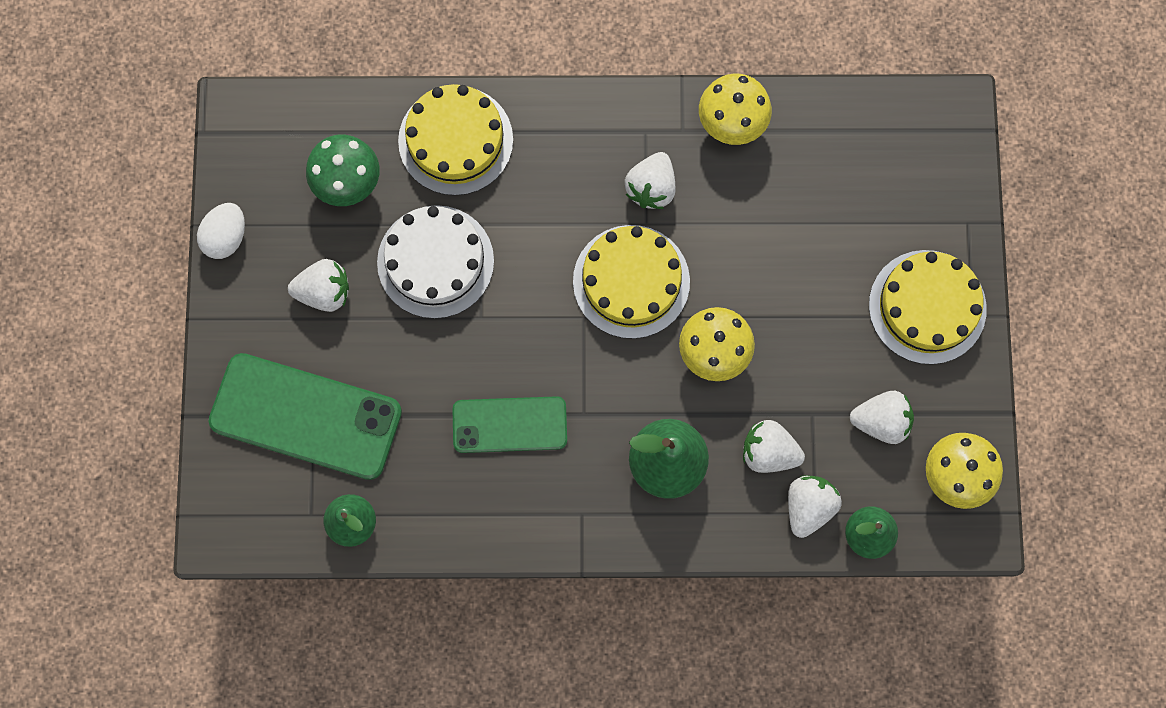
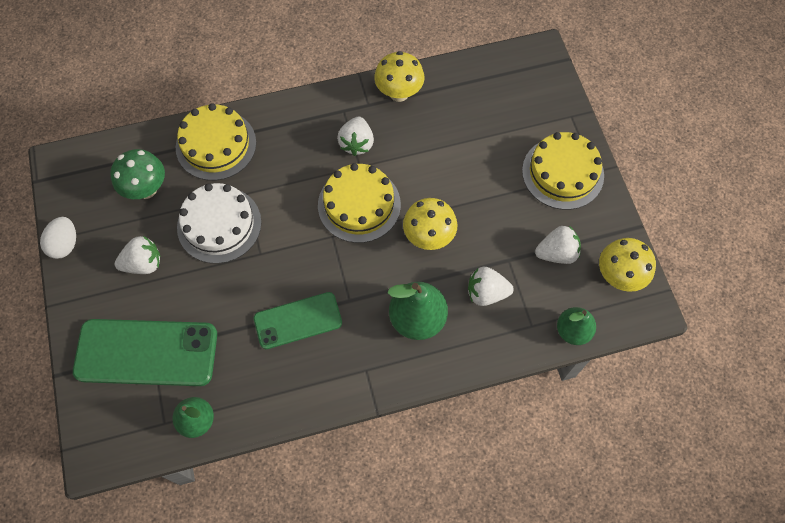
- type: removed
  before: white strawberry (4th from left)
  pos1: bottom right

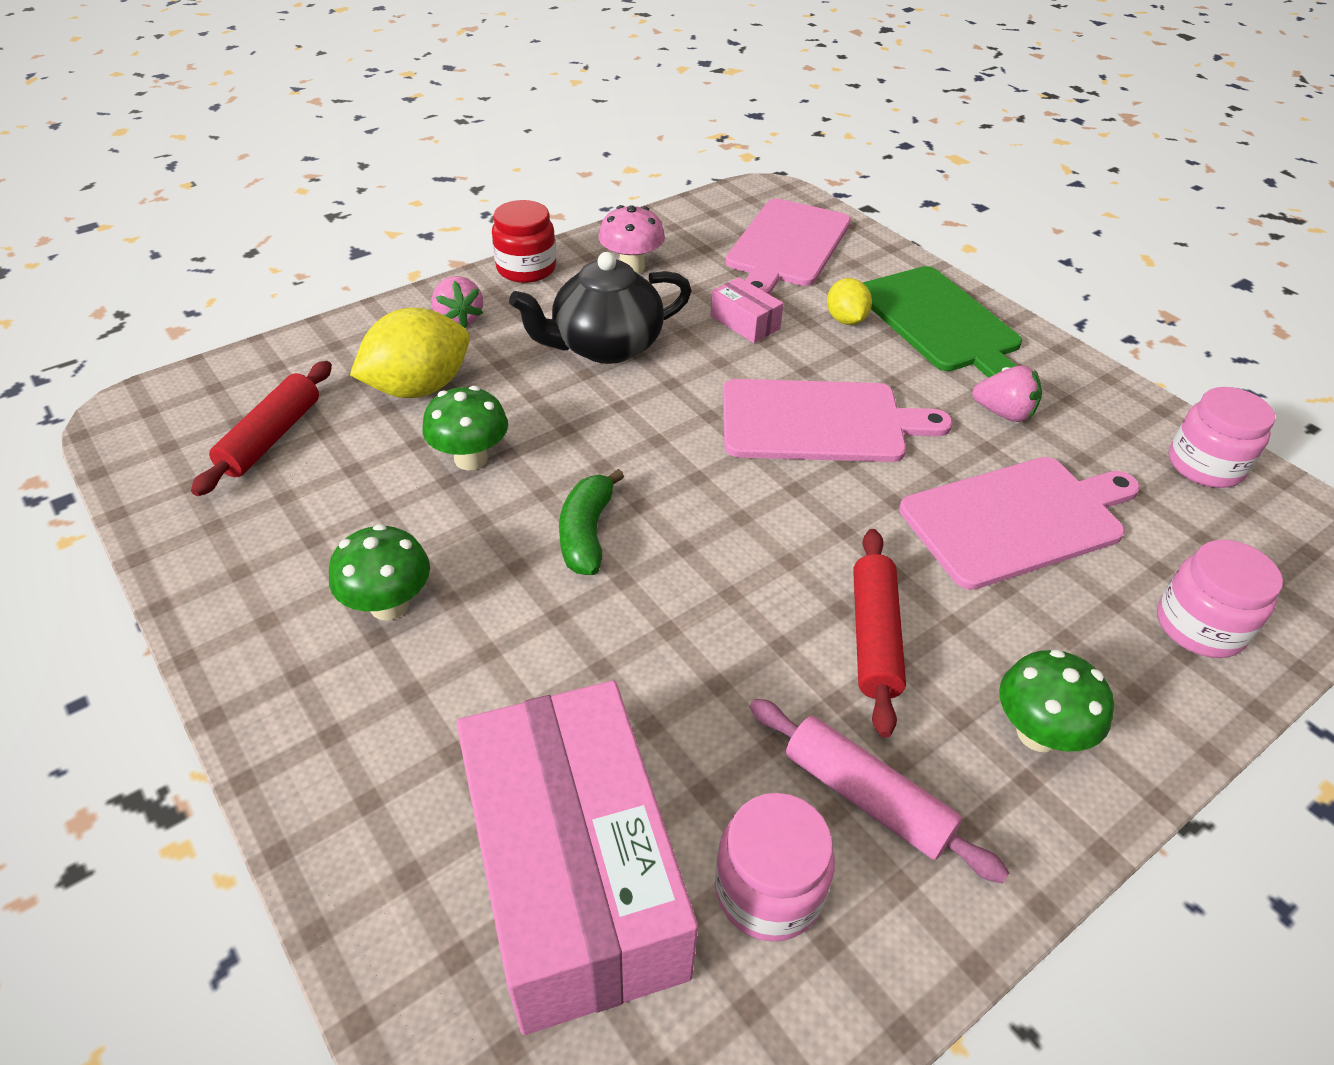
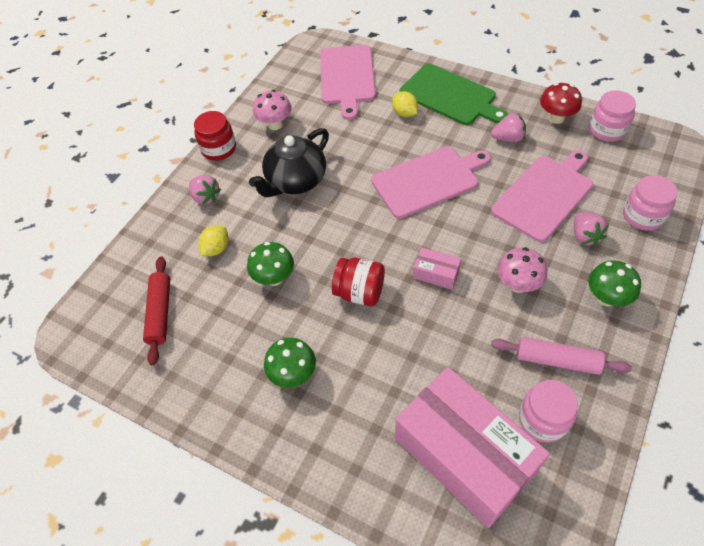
- type: moved
  before: pink box (2nd from left in the first image)
  after: pink box (1st from left)
  pos1: top centre
  pos2: centre
- type: resized
  before: yellow lemon (1st from left)
  pos1: top left
  pos2: middle left
  scale: 0.56
- type: replaced
  before: green banana
  after: red jar (2nd from left)
  pos1: centre
  pos2: centre
- type: replaced
  before: red rolling pin (2nd from left)
  after: pink mushroom (2nd from left)
  pos1: centre
  pos2: middle right
- type: added
  after: red mushroom
  pos2: top right
- type: added
  after: pink strawberry (3rd from left)
  pos2: middle right

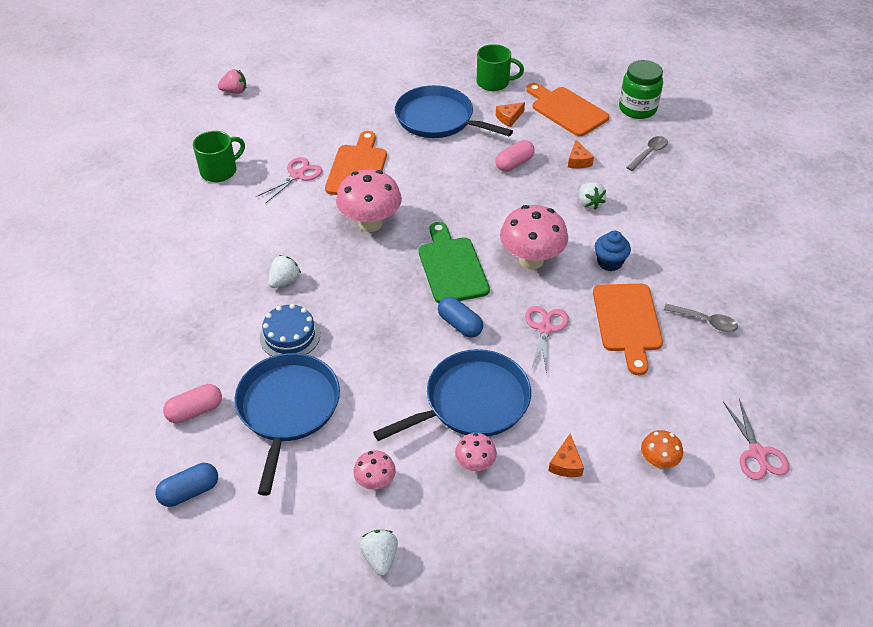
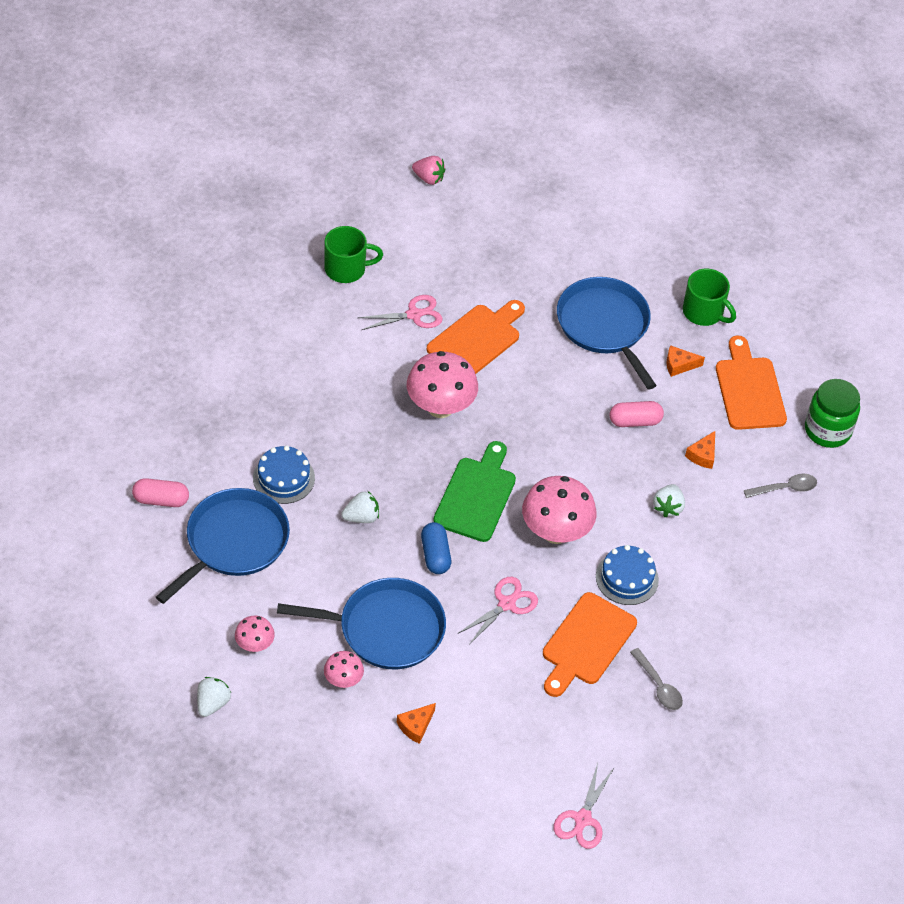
- type: replaced
  before: blue cupcake
  after: blue cake (2nd from left)
  pos1: middle right
  pos2: middle right
- type: moved
  before: white strawberry (1st from left in the first image)
  after: white strawberry (2nd from left)
  pos1: middle left
  pos2: centre
- type: removed
  before: orange mushroom
  pos1: bottom right
- type: removed
  before: blue capsule (1st from left)
  pos1: bottom left

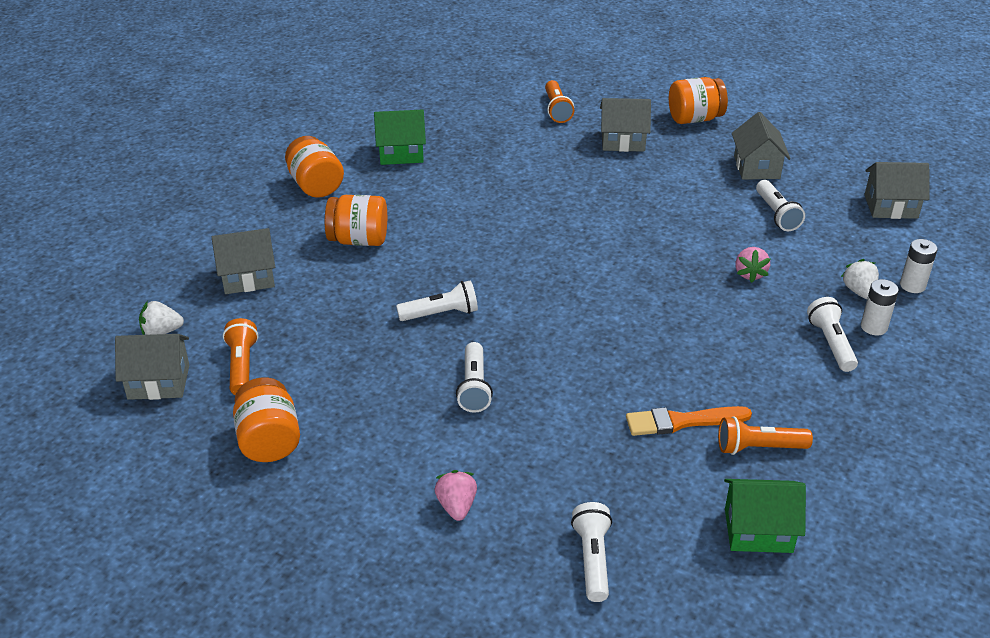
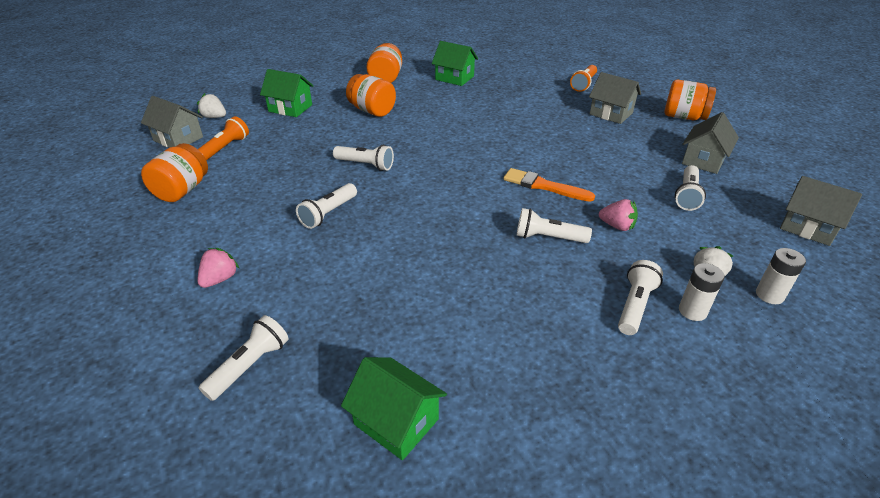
- type: recoloured
  before: grey house (2nd from left)
  after: green house (1st from left)
  pos1: middle left
  pos2: top left
- type: turned
  before: pink strawberry (2nd from left)
  pos1: middle right
  pos2: middle right
  turn: -105
- type: moved
  before: orange brush
  pos1: middle right
  pos2: centre
- type: removed
  before: orange flashlight (3rd from left)
  pos1: bottom right
- type: added
  after: white flashlight (4th from left)
  pos2: centre

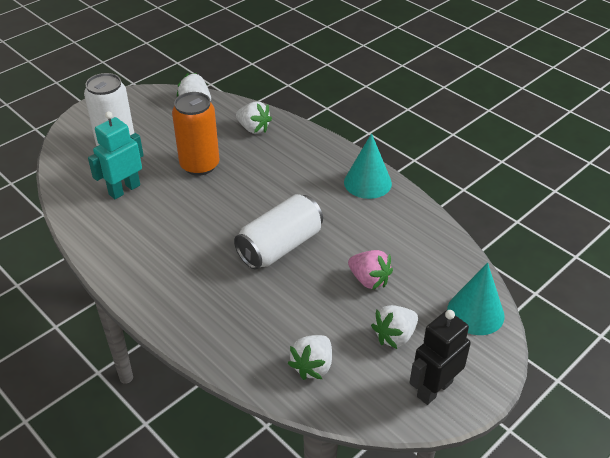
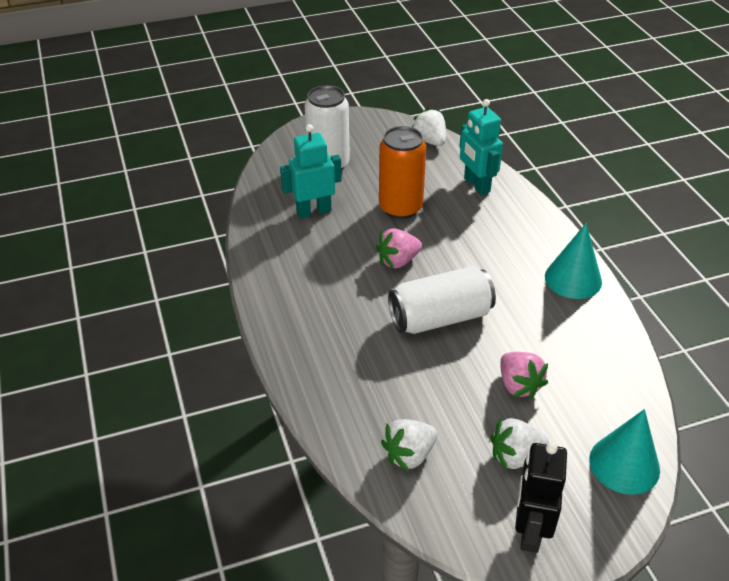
- type: replaced
  before: white strawberry (2nd from left)
  after: turquoise robot (2nd from left)
  pos1: top centre
  pos2: top centre
- type: turned
  before: black robot
  pos1: bottom right
  pos2: bottom right
  turn: -60
- type: added
  after: pink strawberry (1st from left)
  pos2: centre

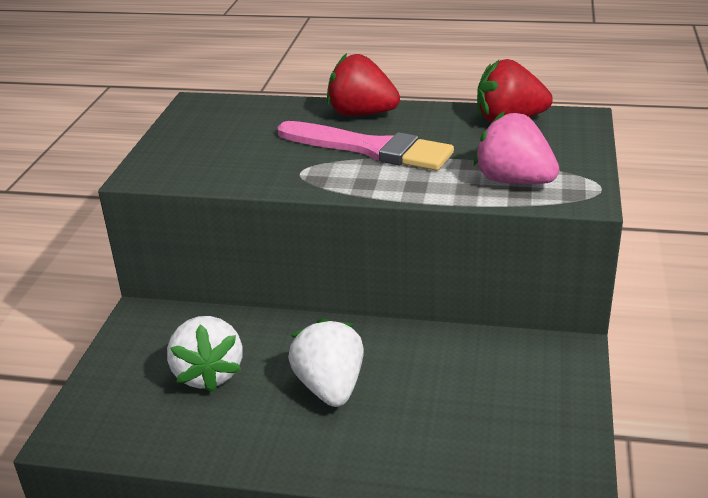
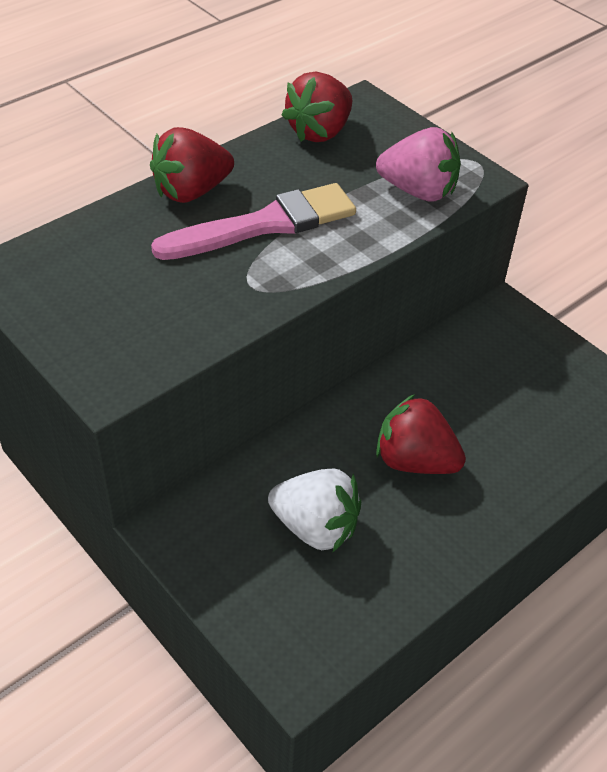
- type: turned
  before: pink strawberry
  pos1: top right
  pos2: top right
  turn: -150
- type: recoloured
  before: white strawberry (2nd from left)
  after: red strawberry (3rd from left)
  pos1: bottom centre
  pos2: middle right

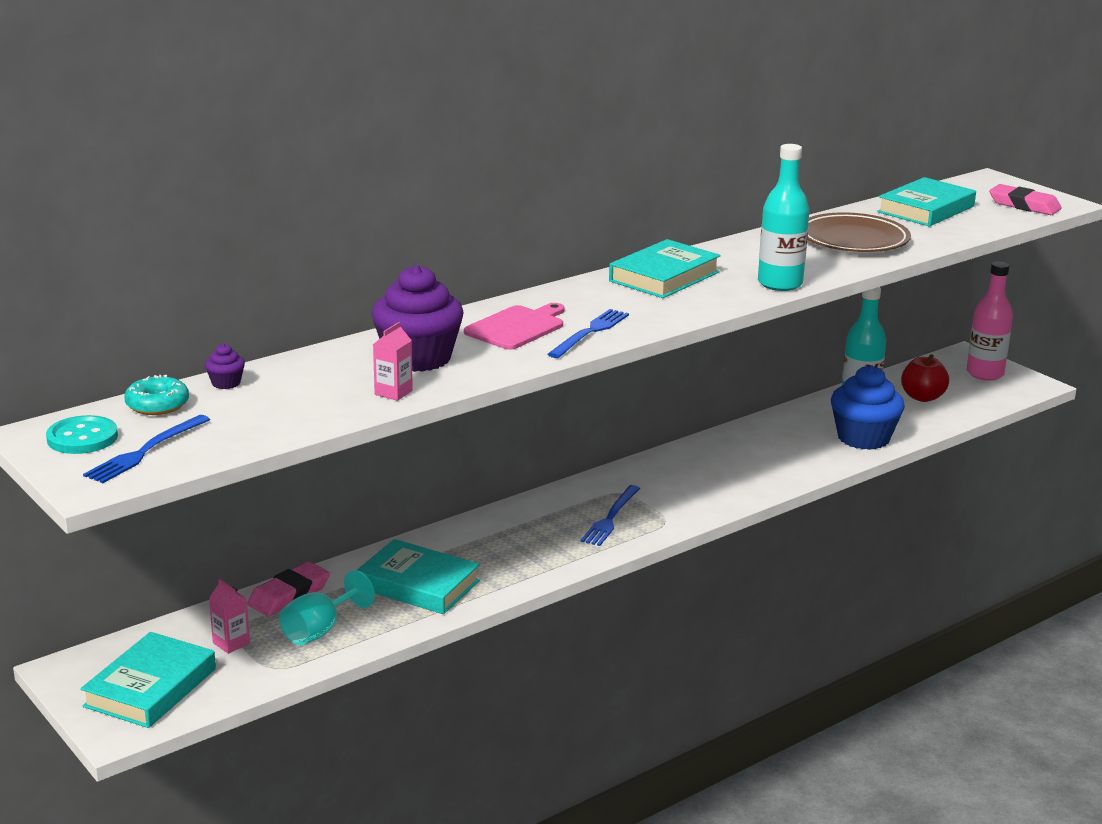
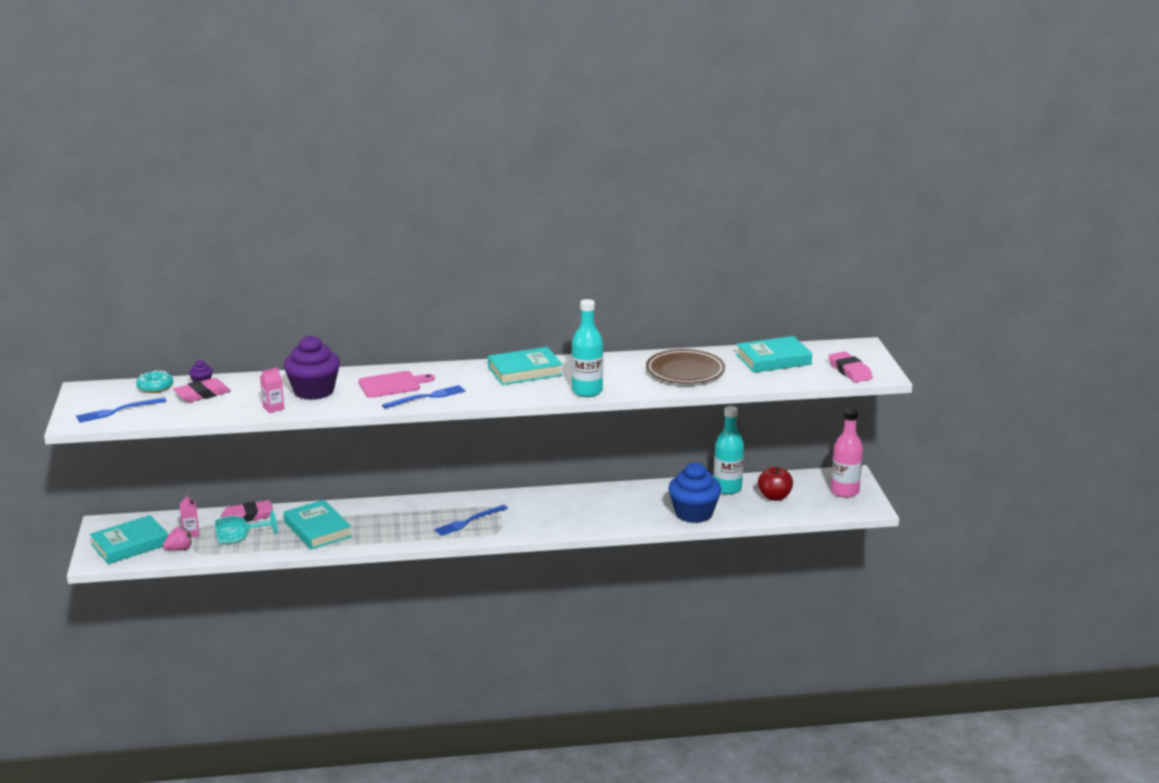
- type: removed
  before: turquoise button
  pos1: middle left
- type: added
  after: pink eraser (1st from left)
  pos2: middle left
- type: added
  after: pink strawberry
  pos2: bottom left

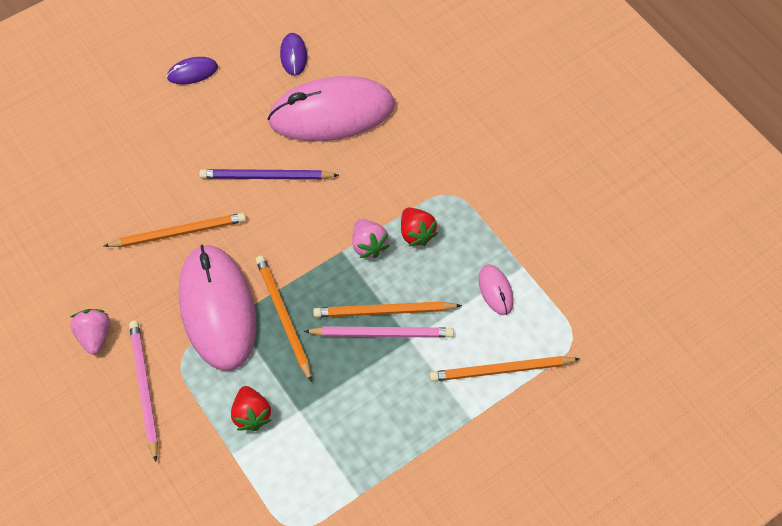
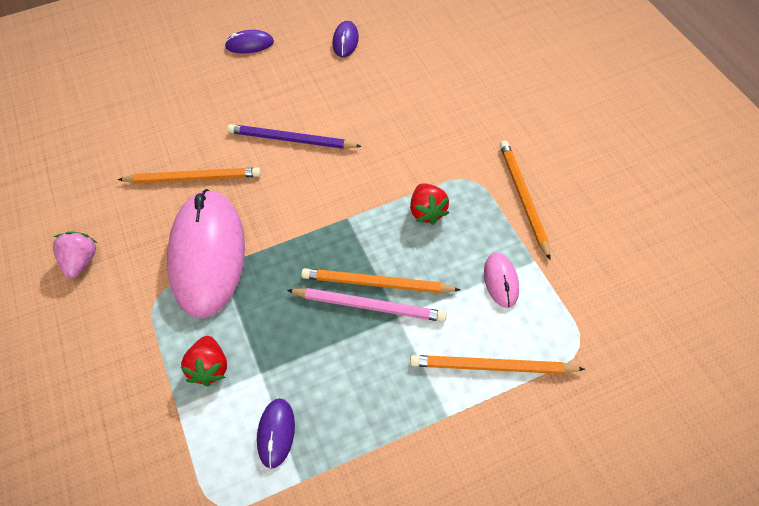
- type: removed
  before: pink mouse (2nd from left)
  pos1: top centre
- type: removed
  before: pink strawberry (2nd from left)
  pos1: centre
- type: moved
  before: orange pencil (2nd from left in the first image)
  after: orange pencil (4th from left)
  pos1: centre
  pos2: middle right
- type: removed
  before: pink pencil (1st from left)
  pos1: bottom left
- type: added
  after: purple mouse (2nd from left)
  pos2: bottom centre

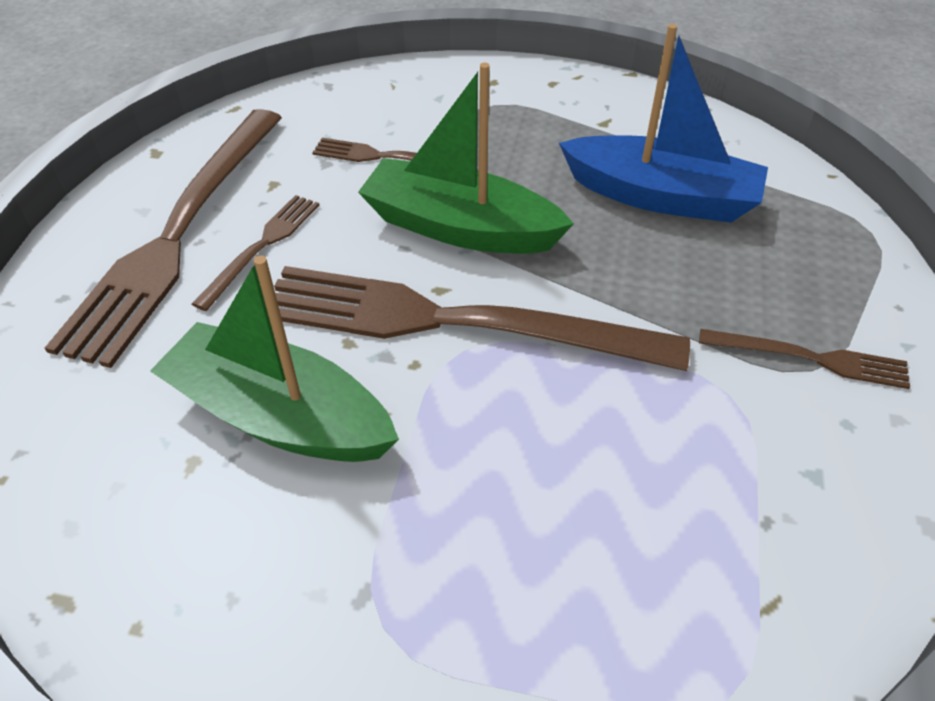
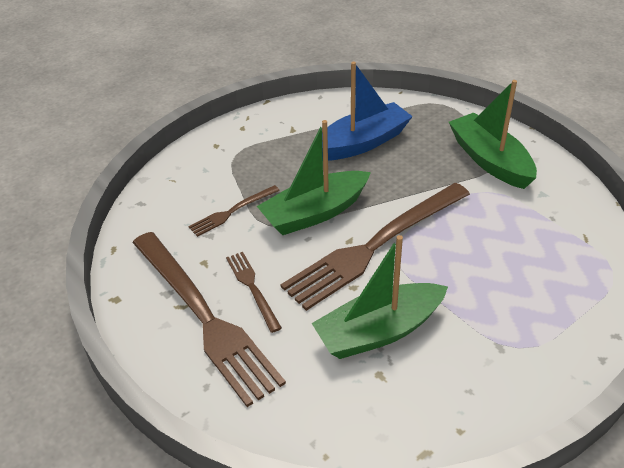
- type: replaced
  before: brown fork (5th from left)
  after: green boat (3rd from left)
  pos1: middle right
  pos2: top right

